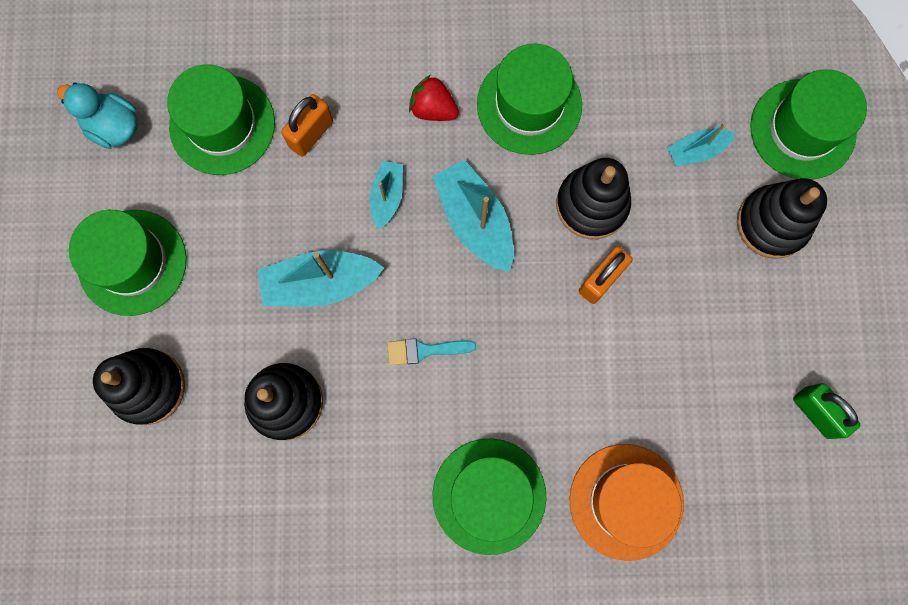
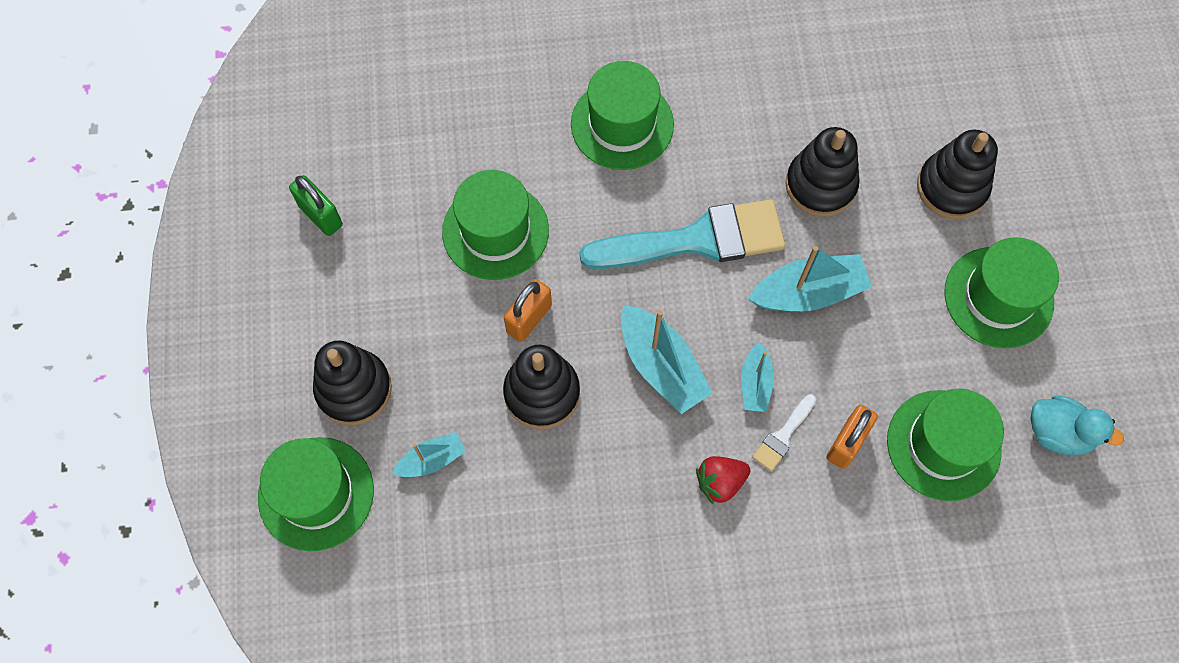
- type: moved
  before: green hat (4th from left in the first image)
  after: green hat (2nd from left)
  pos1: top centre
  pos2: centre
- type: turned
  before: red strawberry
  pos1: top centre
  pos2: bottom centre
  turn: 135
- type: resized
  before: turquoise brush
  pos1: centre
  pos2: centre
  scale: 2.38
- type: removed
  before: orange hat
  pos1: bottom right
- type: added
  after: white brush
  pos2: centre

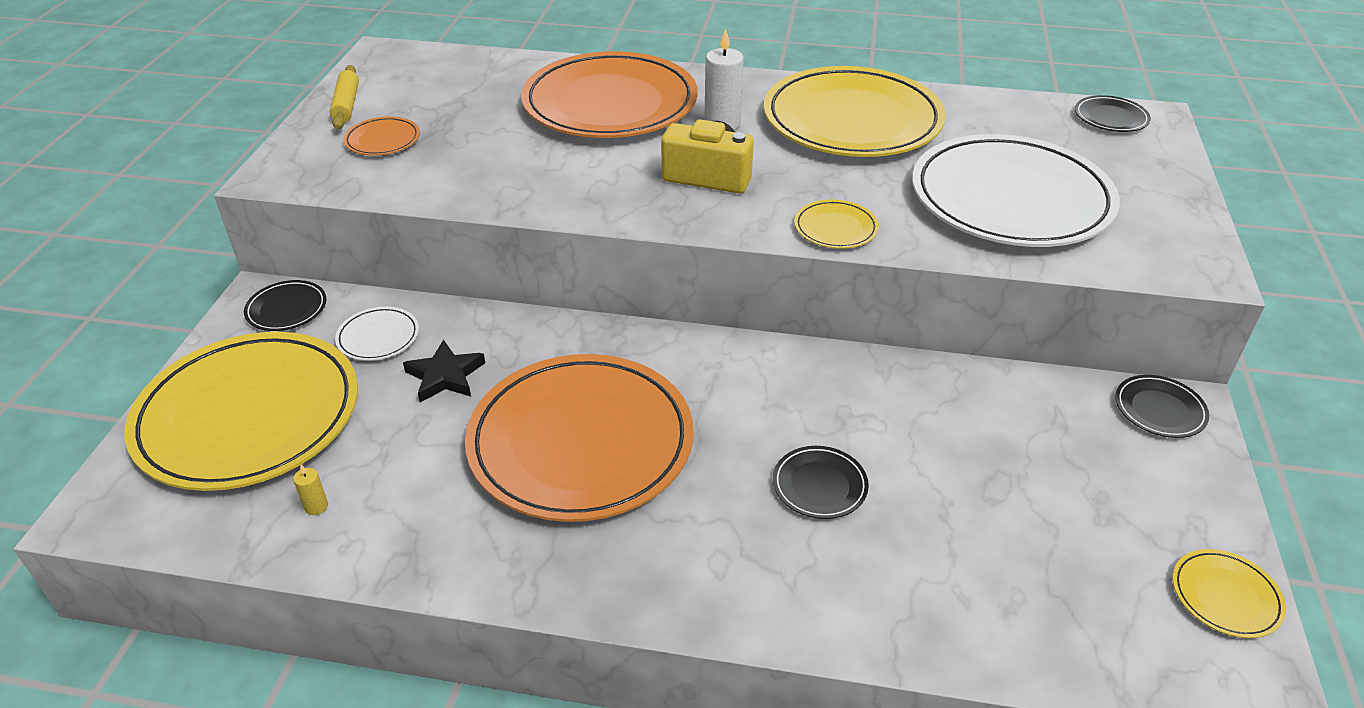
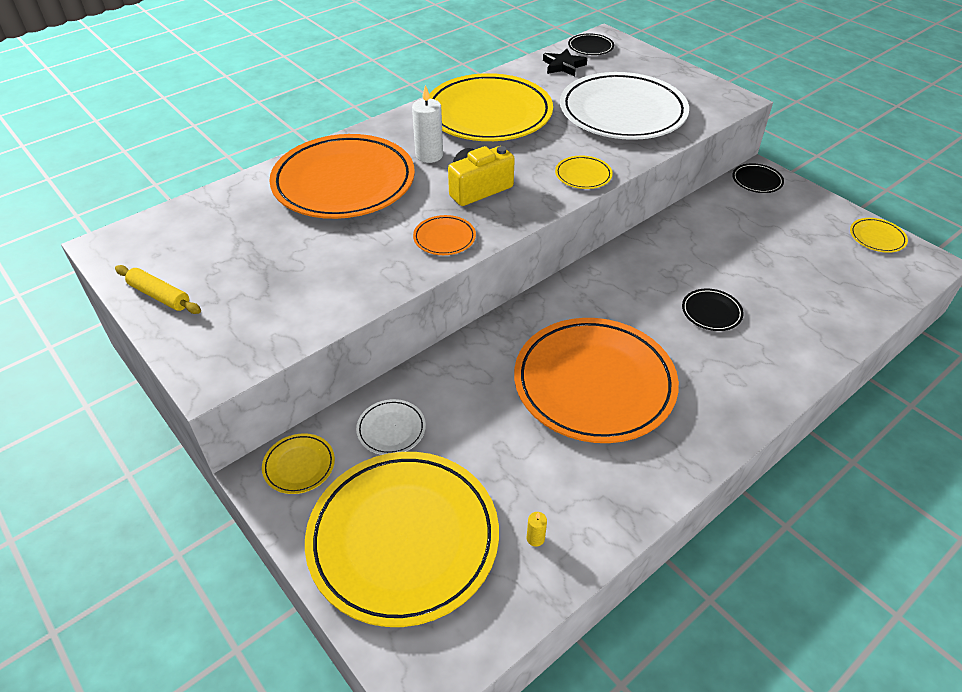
- type: moved
  before: orange plate (1st from left in the first image)
  after: orange plate (2nd from left)
  pos1: top left
  pos2: centre
- type: recoloured
  before: black plate (1st from left)
  after: yellow plate (1st from left)
  pos1: middle left
  pos2: bottom left
- type: moved
  before: black star
  pos1: middle left
  pos2: top centre

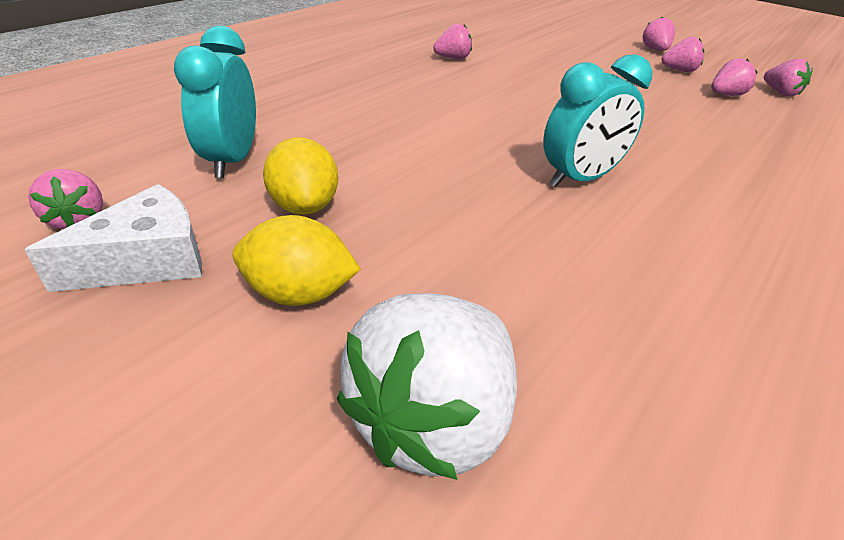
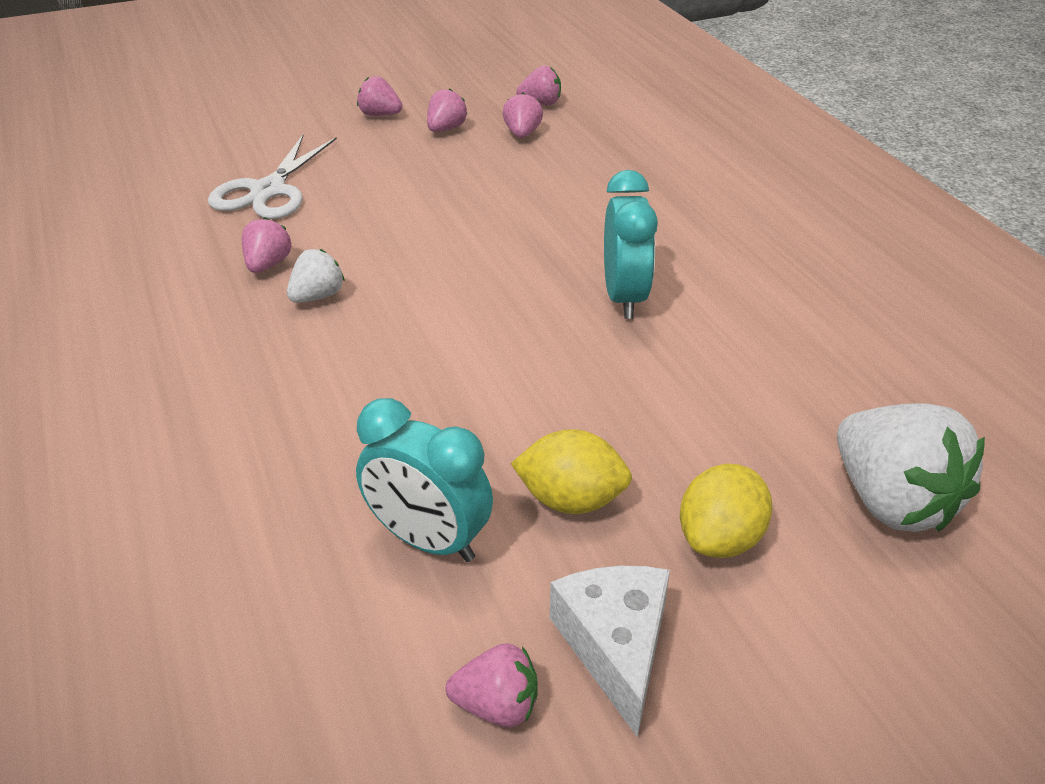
- type: added
  after: white scissors
  pos2: top left
- type: added
  after: white strawberry (1st from left)
  pos2: middle left

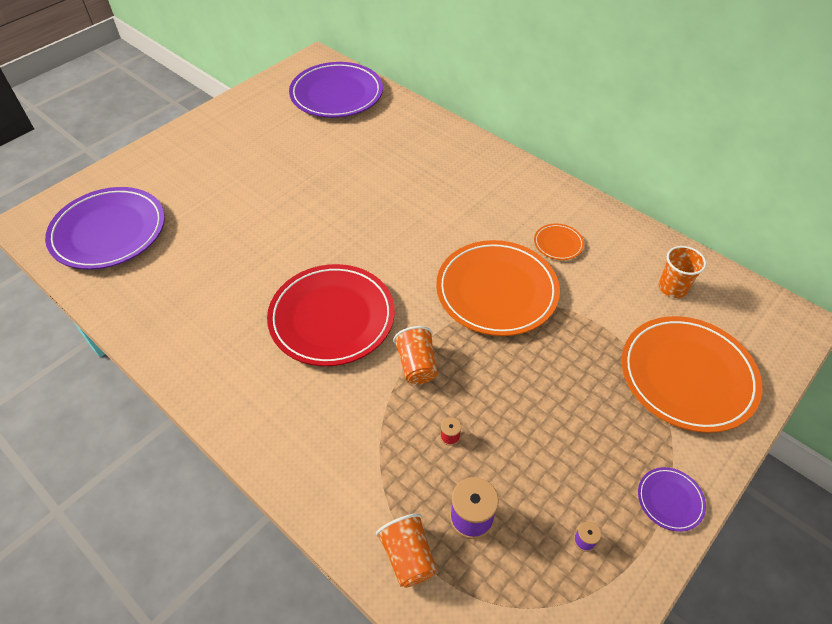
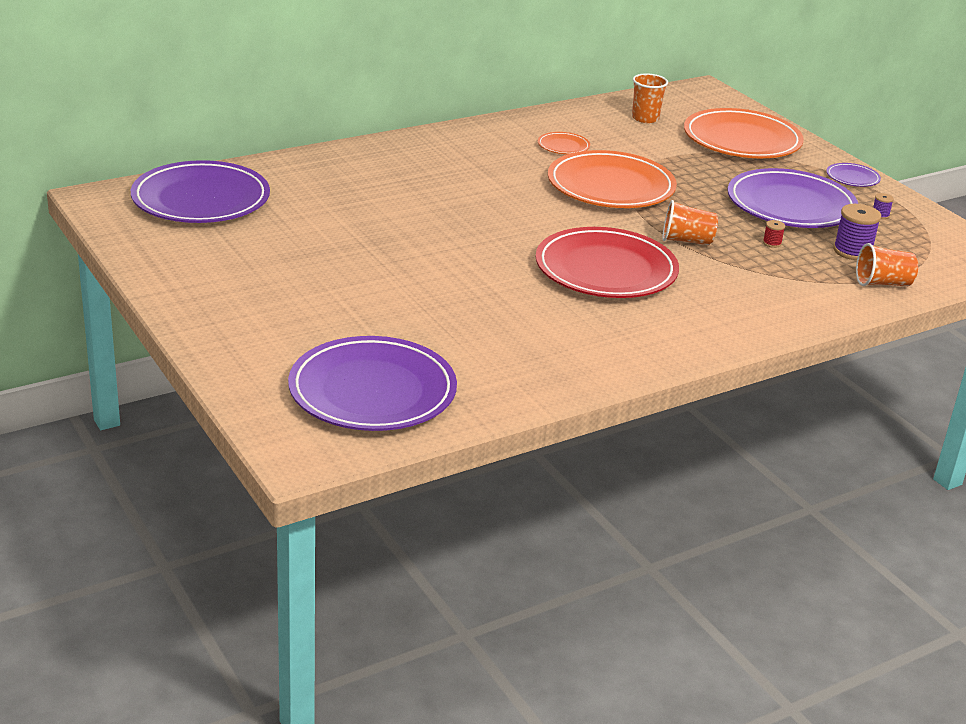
- type: added
  after: purple plate (3rd from left)
  pos2: top right

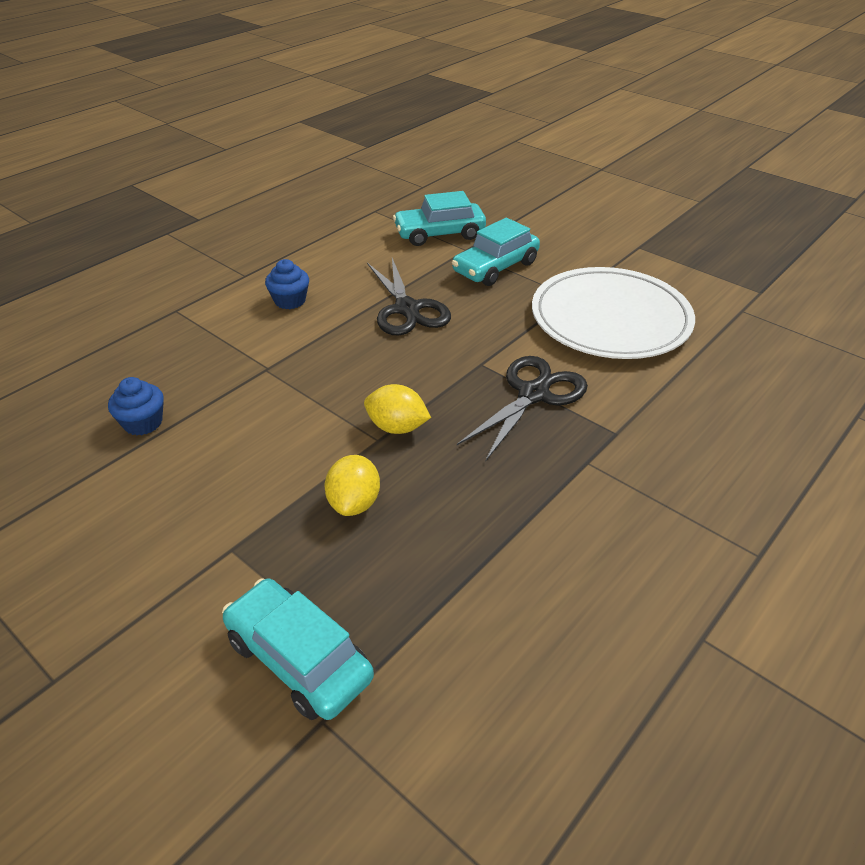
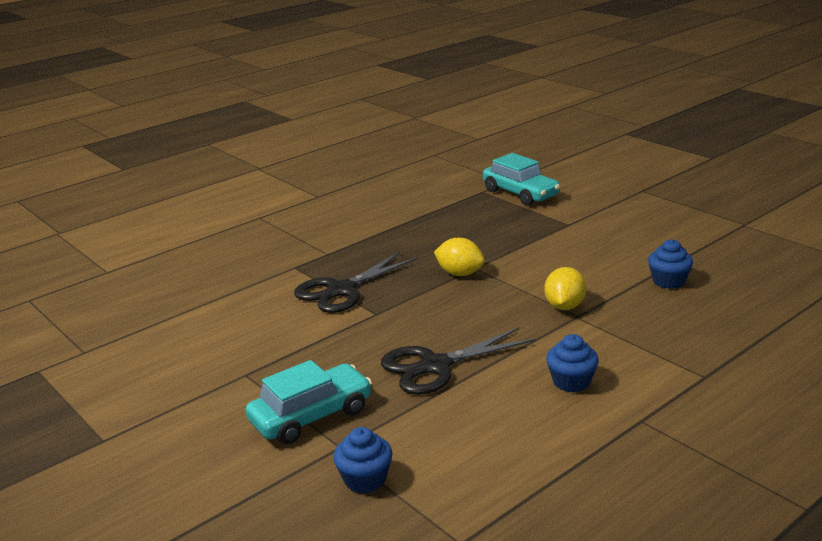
- type: replaced
  before: turquoise car (2nd from left)
  after: blue cupcake (1st from left)
  pos1: top centre
  pos2: bottom centre
- type: turned
  before: black scissors (1st from left in the first image)
  pos1: centre
  pos2: bottom centre
  turn: -105
- type: removed
  before: white plate
  pos1: middle right
- type: moved
  before: yellow lemon (1st from left in the first image)
  after: yellow lemon (2nd from left)
  pos1: centre
  pos2: middle right

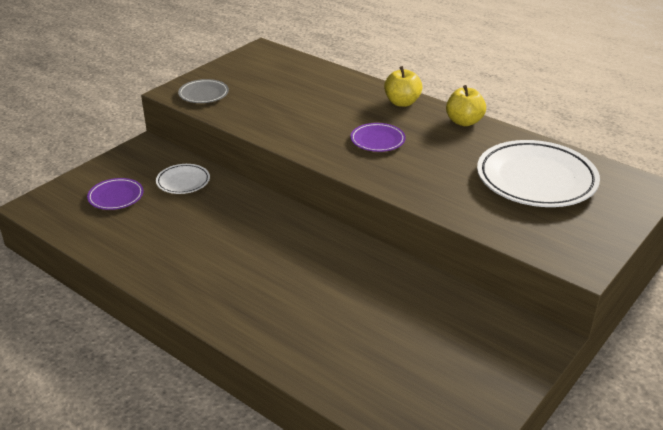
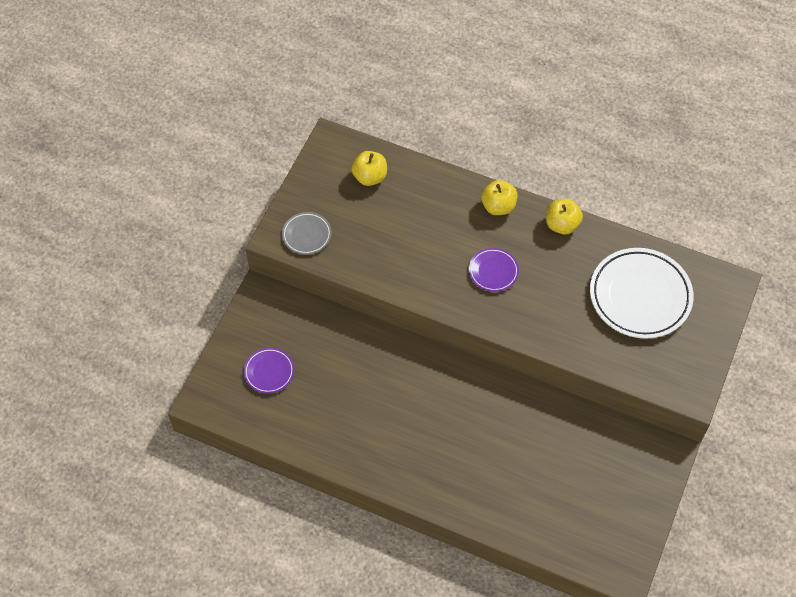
- type: removed
  before: white plate (1st from left)
  pos1: middle left
- type: added
  after: yellow apple (1st from left)
  pos2: top centre

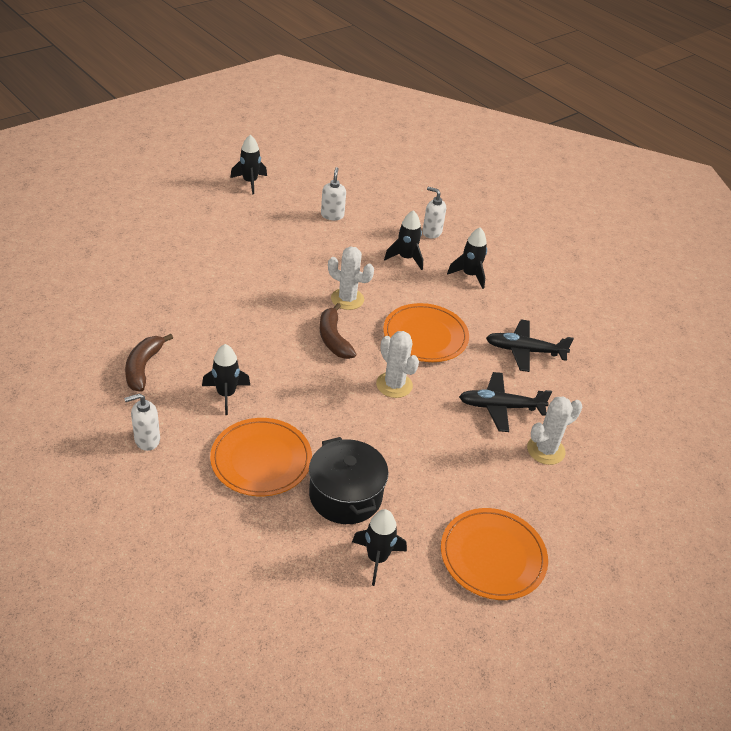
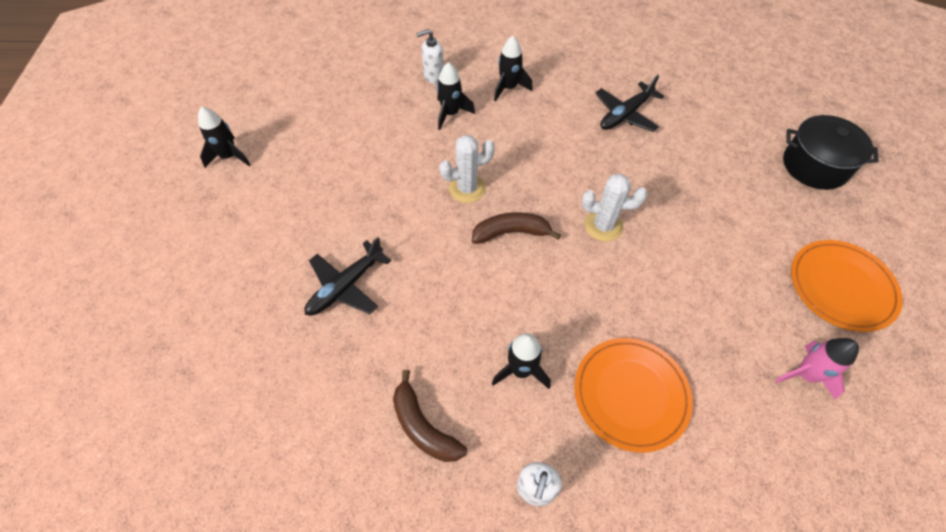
- type: removed
  before: white soap dispenser (2nd from left)
  pos1: top centre
- type: turned
  before: brown banana (2nd from left)
  pos1: centre
  pos2: centre
  turn: 150
- type: removed
  before: orange plate (2nd from left)
  pos1: centre
- type: moved
  before: black plane (1st from left)
  pos1: middle right
  pos2: centre
- type: removed
  before: white cactus (3rd from left)
  pos1: middle right
- type: moved
  before: black pot
  pos1: centre
  pos2: top right
- type: recoloured
  before: black rocket (3rd from left)
  after: pink rocket
  pos1: bottom centre
  pos2: bottom right

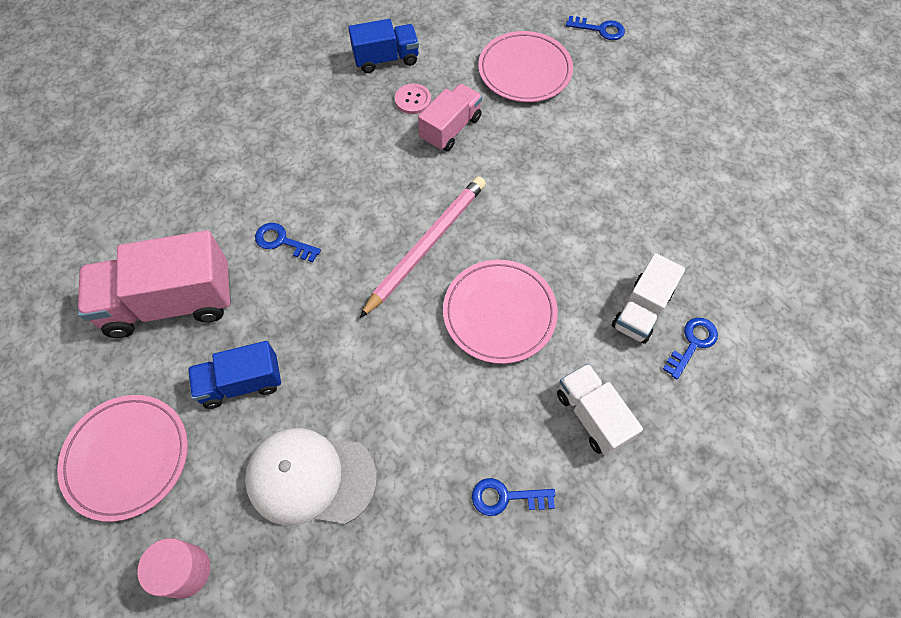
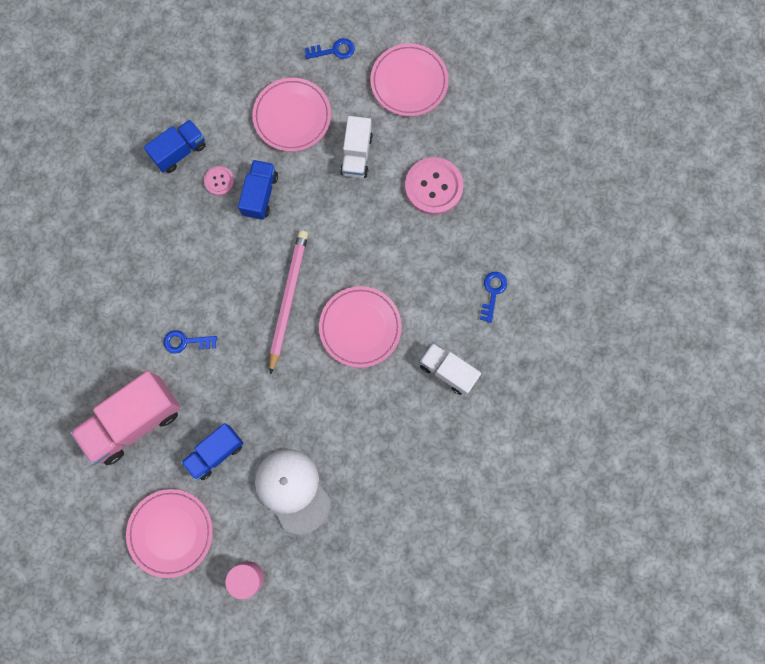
- type: recoloured
  before: pink truck (2nd from left)
  after: blue truck (3rd from left)
  pos1: top centre
  pos2: top centre
- type: moved
  before: white truck (2nd from left in the first image)
  after: white truck (1st from left)
  pos1: middle right
  pos2: top centre
- type: turned
  before: white cap
  pos1: bottom centre
  pos2: bottom centre
  turn: 75
- type: removed
  before: blue key (2nd from left)
  pos1: bottom centre
- type: added
  after: pink plate (4th from left)
  pos2: top centre
- type: added
  after: pink button (2nd from left)
  pos2: top centre

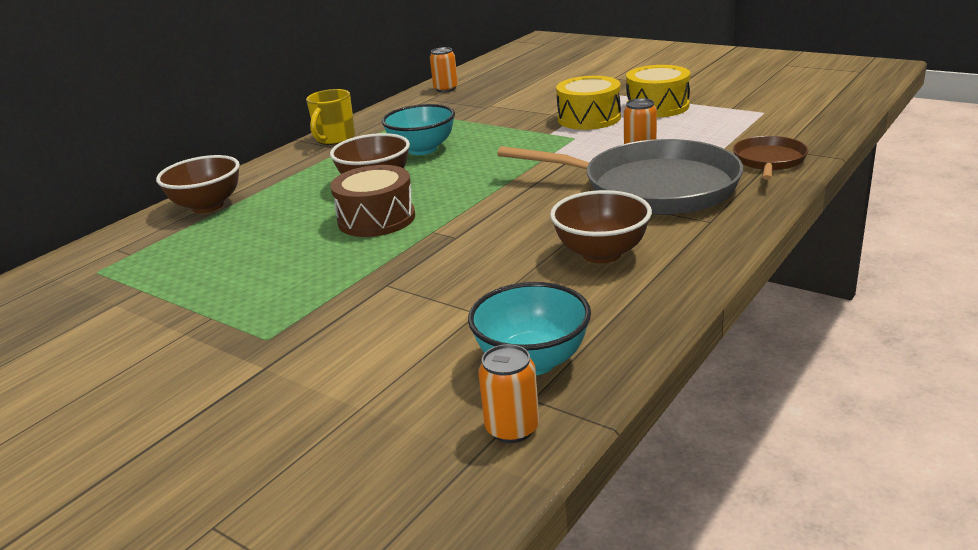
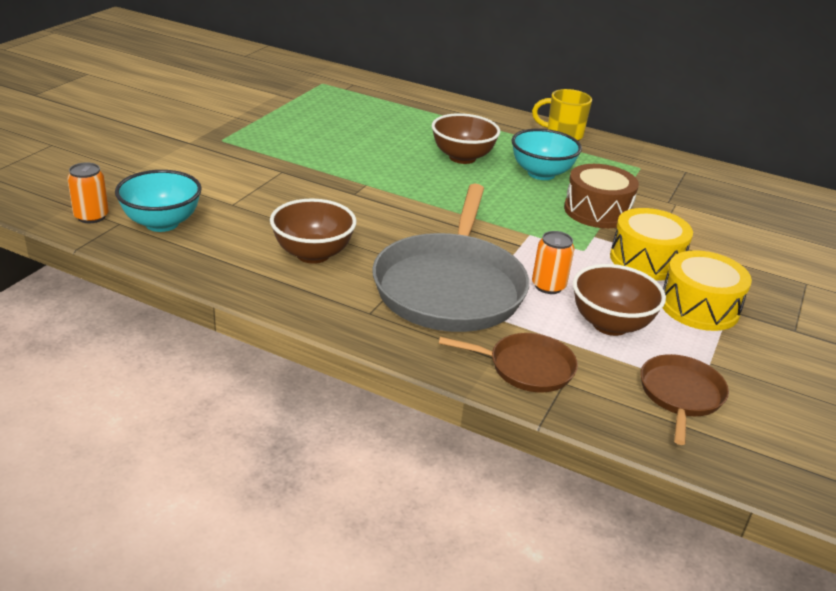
- type: removed
  before: orange can (1st from left)
  pos1: top centre
- type: moved
  before: brown bowl (1st from left in the first image)
  after: brown bowl (3rd from left)
  pos1: middle left
  pos2: middle right
- type: moved
  before: brown drum
  pos1: centre
  pos2: top right
- type: added
  after: brown pan (2nd from left)
  pos2: bottom right

